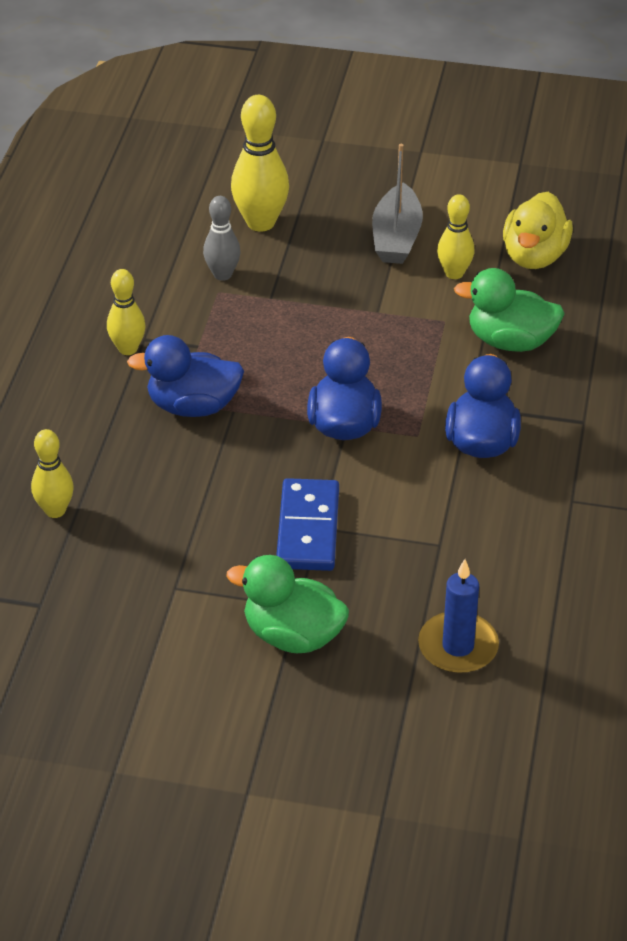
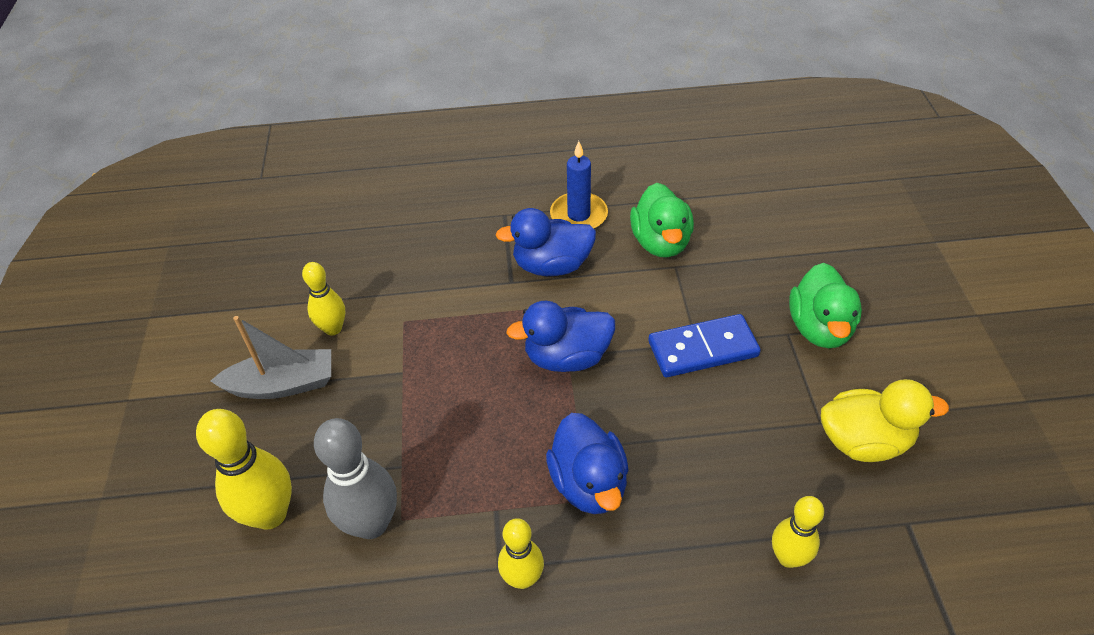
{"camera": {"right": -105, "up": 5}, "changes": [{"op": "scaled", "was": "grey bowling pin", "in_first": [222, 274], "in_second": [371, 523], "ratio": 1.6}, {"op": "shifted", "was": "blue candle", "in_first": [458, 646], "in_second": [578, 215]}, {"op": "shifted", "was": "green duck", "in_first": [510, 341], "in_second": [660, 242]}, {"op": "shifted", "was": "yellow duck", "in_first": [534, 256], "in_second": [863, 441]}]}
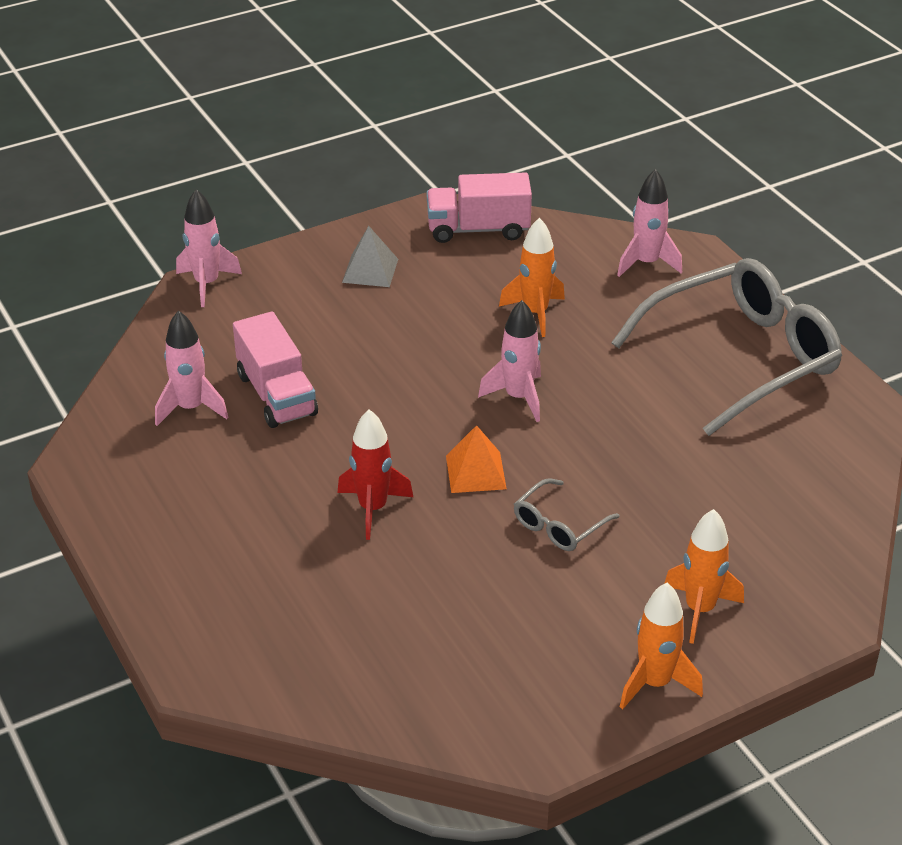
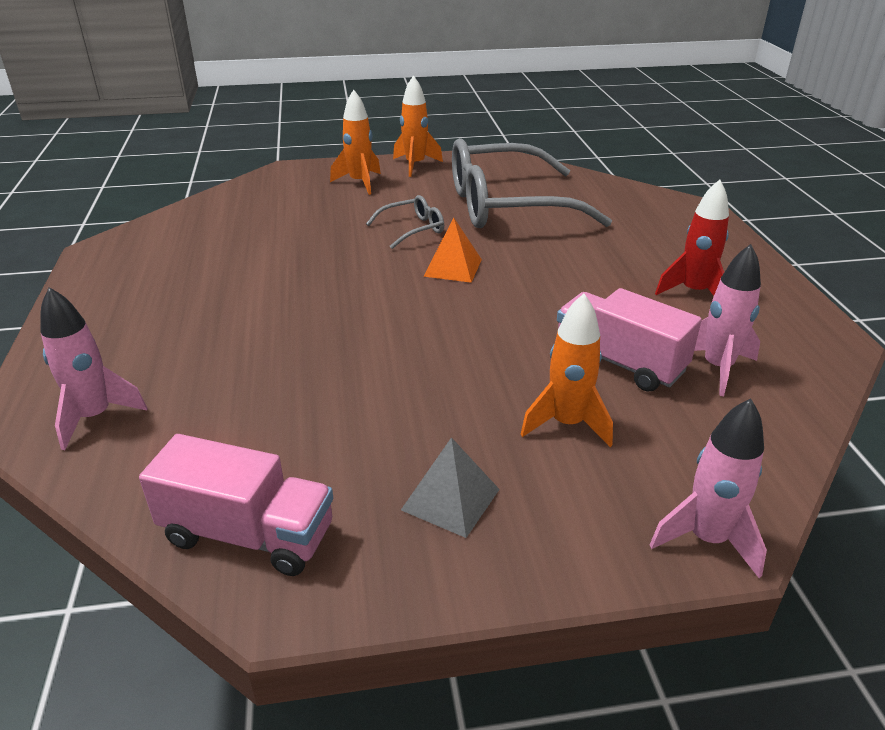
{"camera": {"right": -160, "up": -5}, "changes": [{"op": "shifted", "was": "grey glasses", "in_first": [740, 358], "in_second": [508, 206]}, {"op": "shifted", "was": "orange rocket", "in_first": [535, 313], "in_second": [567, 424]}, {"op": "rotated", "was": "pink truck", "in_first": [276, 395], "in_second": [619, 362], "clockwise": -45}, {"op": "shifted", "was": "red rocket", "in_first": [373, 508], "in_second": [693, 292]}, {"op": "gone", "was": "pink rocket", "in_first": [518, 397]}]}
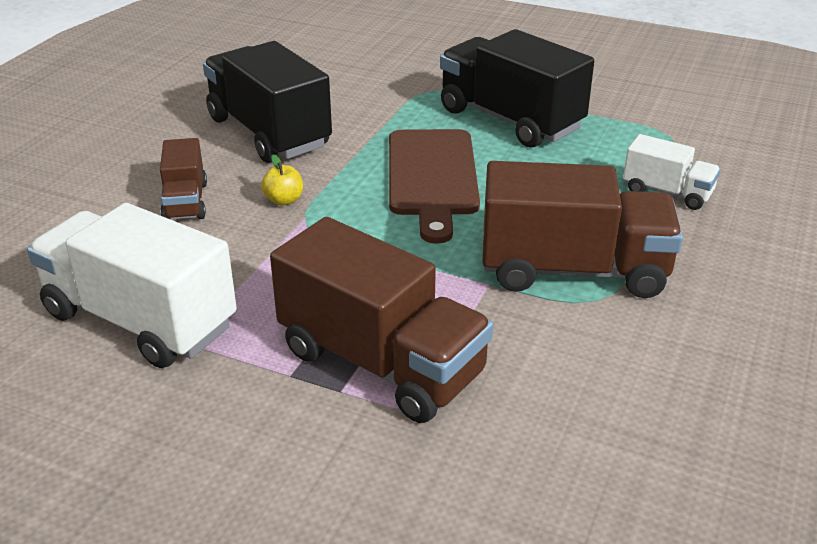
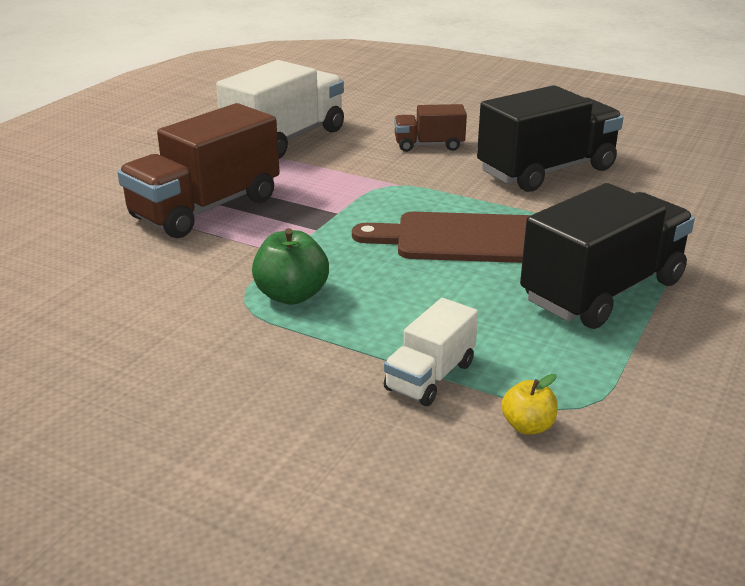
{"camera": {"right": 95, "up": -5}, "changes": [{"op": "swapped", "was": "brown truck", "now": "green apple", "in_first": [573, 270], "in_second": [291, 295]}, {"op": "shifted", "was": "yellow apple", "in_first": [284, 200], "in_second": [527, 426]}]}
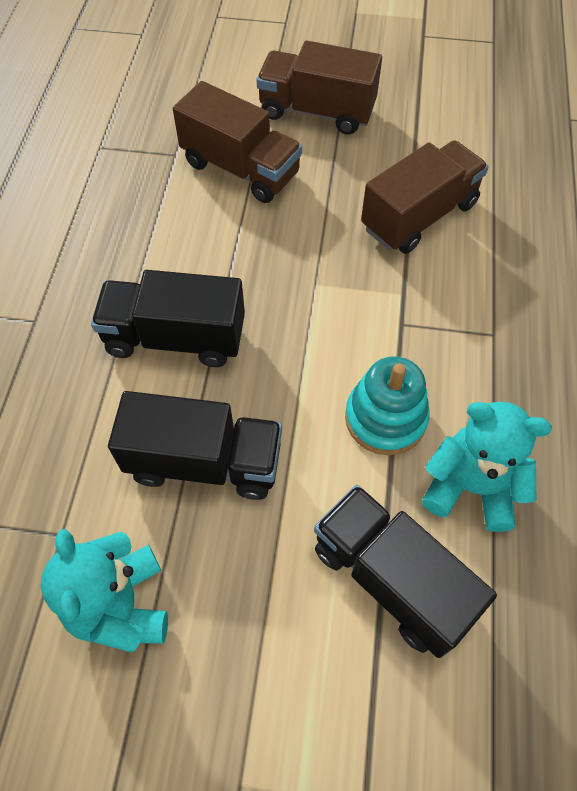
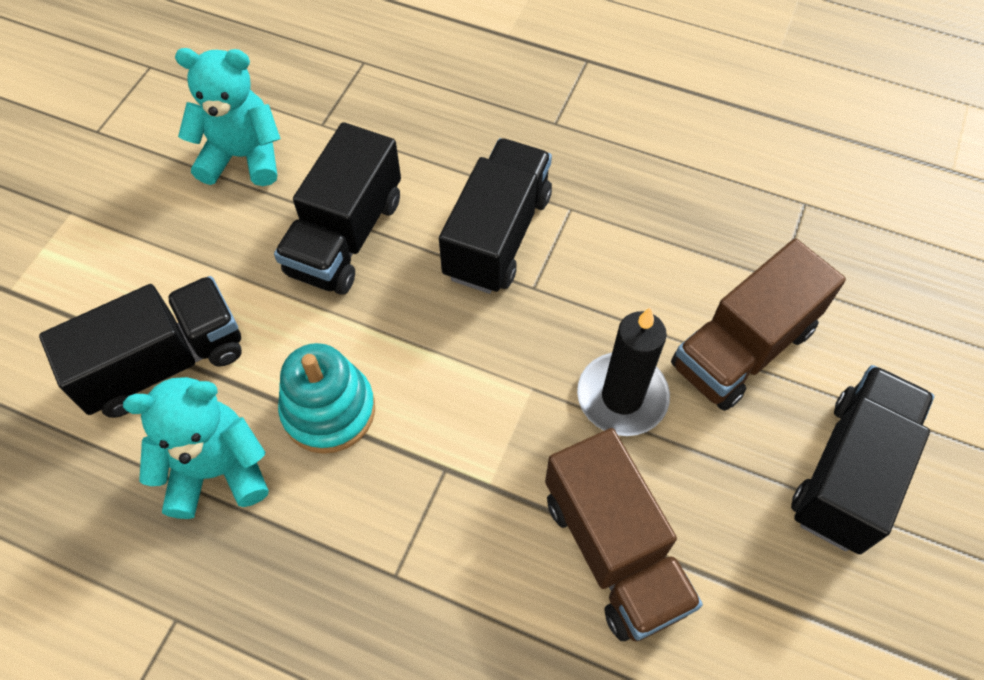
{"camera": {"right": 105, "up": 0}, "changes": [{"op": "rotated", "was": "turquoise teddy bear", "in_first": [471, 487], "in_second": [217, 470], "clockwise": -135}, {"op": "new", "now": "black candle", "in_second": [622, 397]}, {"op": "repainted", "was": "brown truck", "now": "black truck", "in_first": [317, 111], "in_second": [849, 472]}]}
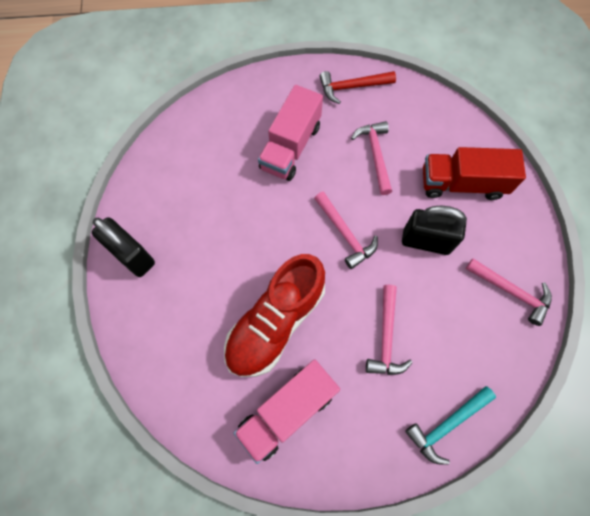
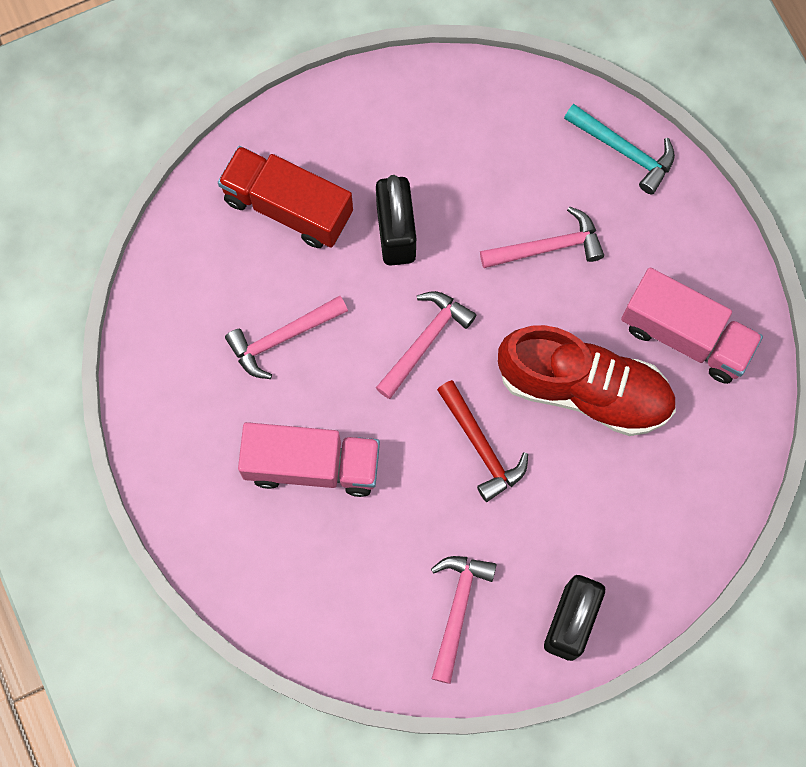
{"camera": {"right": -110, "up": 5}, "changes": [{"op": "rotated", "was": "red truck", "in_first": [462, 184], "in_second": [288, 207], "clockwise": 135}, {"op": "shifted", "was": "pink hammer", "in_first": [511, 292], "in_second": [457, 610]}, {"op": "shifted", "was": "red hammer", "in_first": [352, 87], "in_second": [481, 446]}]}
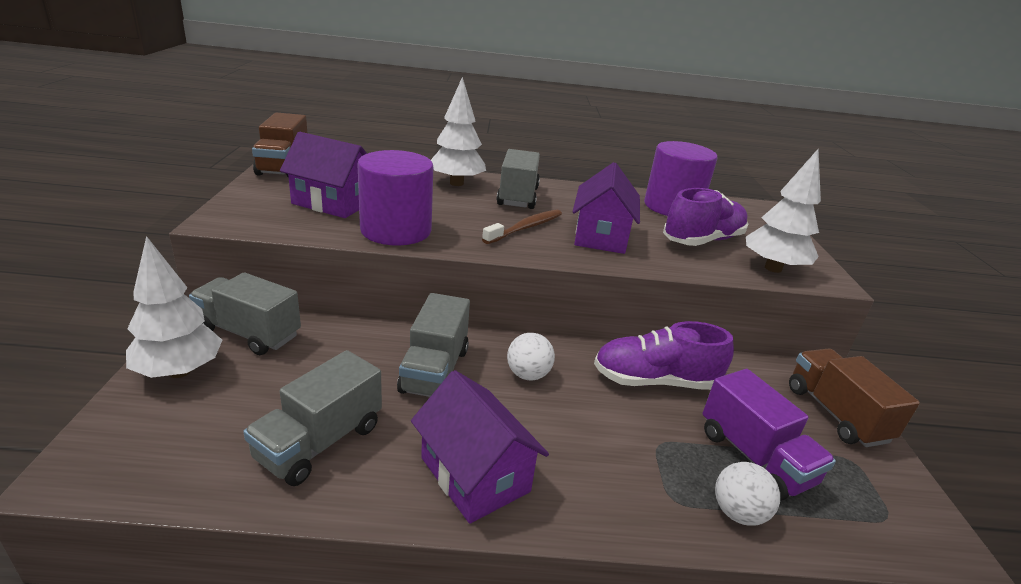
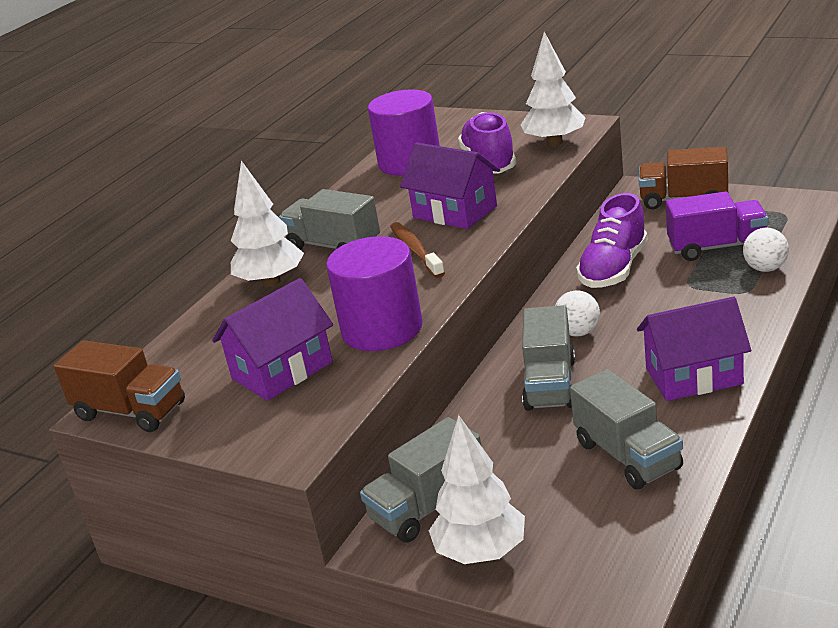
{"camera": {"right": -55, "up": 0}, "changes": [{"op": "rotated", "was": "grey truck", "in_first": [435, 370], "in_second": [550, 384], "clockwise": 60}]}
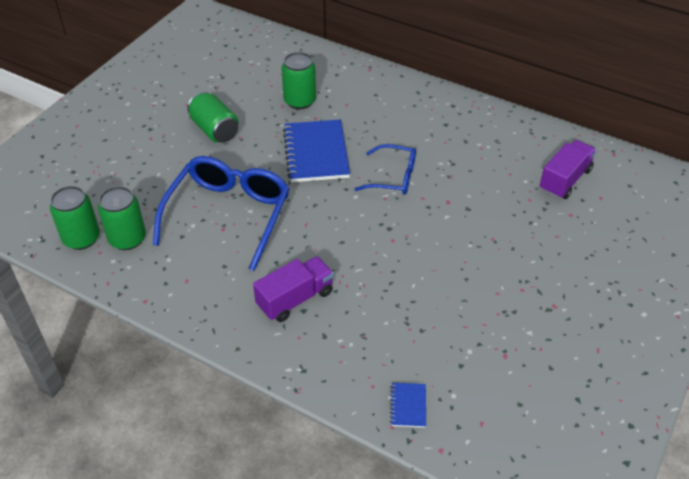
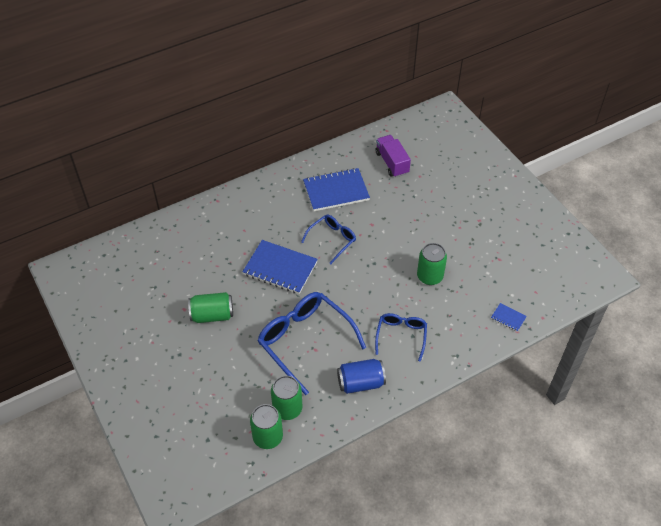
{"camera": {"right": -60, "up": 5}, "changes": [{"op": "new", "now": "blue notebook", "in_second": [336, 191]}, {"op": "new", "now": "blue can", "in_second": [360, 383]}, {"op": "swapped", "was": "purple truck", "now": "blue glasses", "in_first": [295, 299], "in_second": [401, 336]}, {"op": "shifted", "was": "green can", "in_first": [300, 101], "in_second": [430, 276]}]}
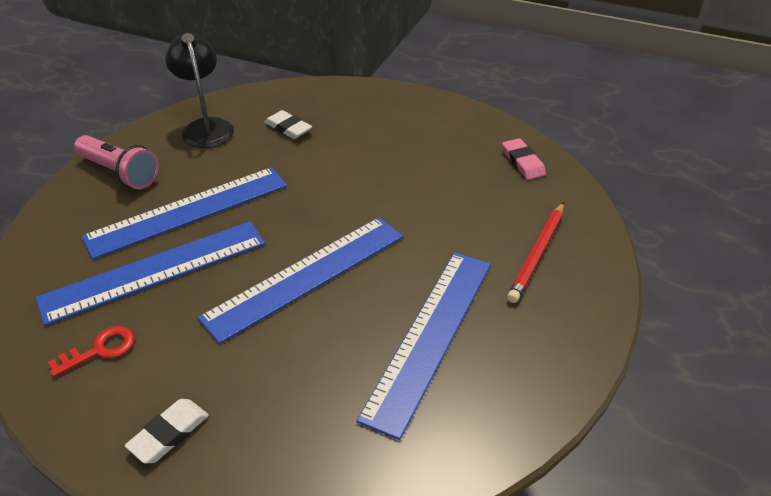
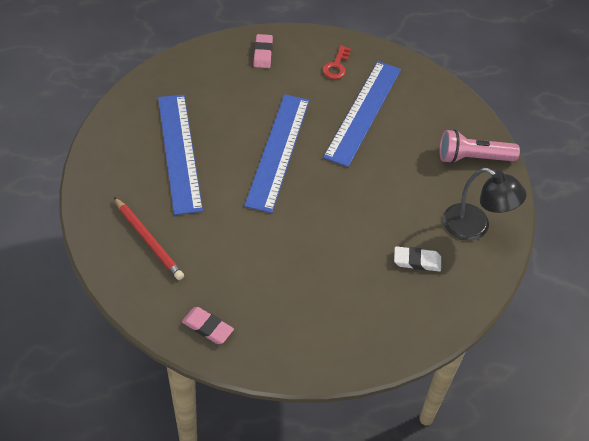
{"camera": {"right": 140, "up": 10}, "changes": [{"op": "rotated", "was": "red pencil", "in_first": [537, 253], "in_second": [148, 240], "clockwise": 150}, {"op": "repainted", "was": "white eraser", "now": "pink eraser", "in_first": [169, 433], "in_second": [263, 53]}, {"op": "gone", "was": "blue ruler", "in_first": [188, 211]}]}
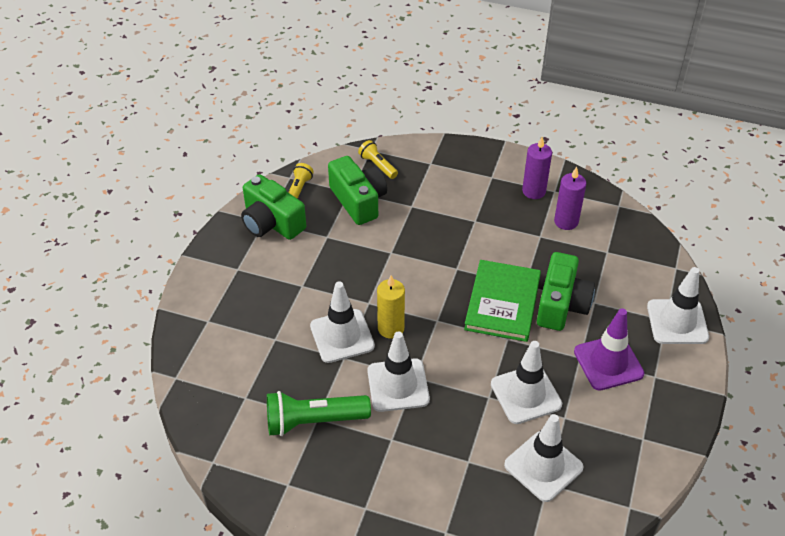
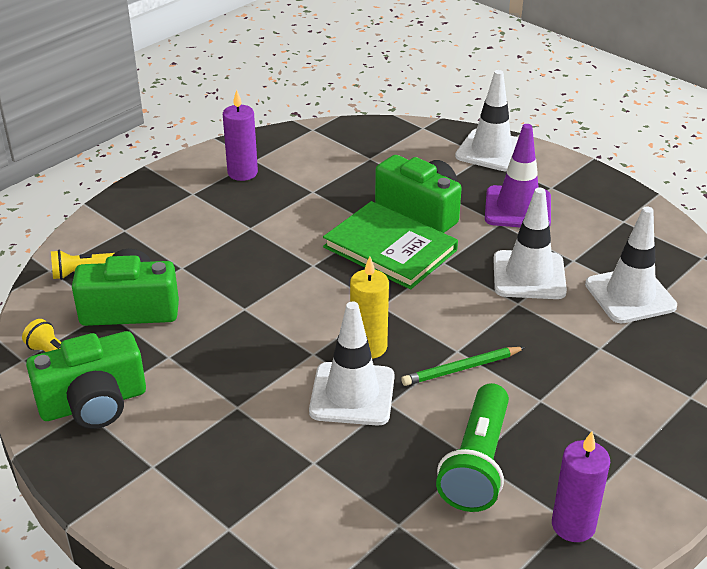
{"camera": {"right": -65, "up": -10}, "changes": [{"op": "swapped", "was": "white traffic cone", "now": "green pencil", "in_first": [398, 385], "in_second": [461, 369]}, {"op": "shifted", "was": "purple candle", "in_first": [566, 221], "in_second": [573, 525]}]}
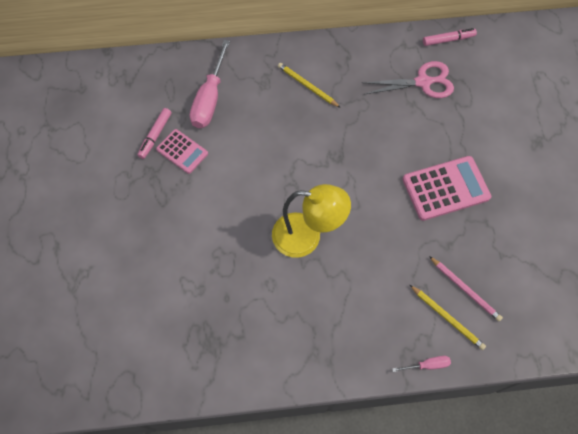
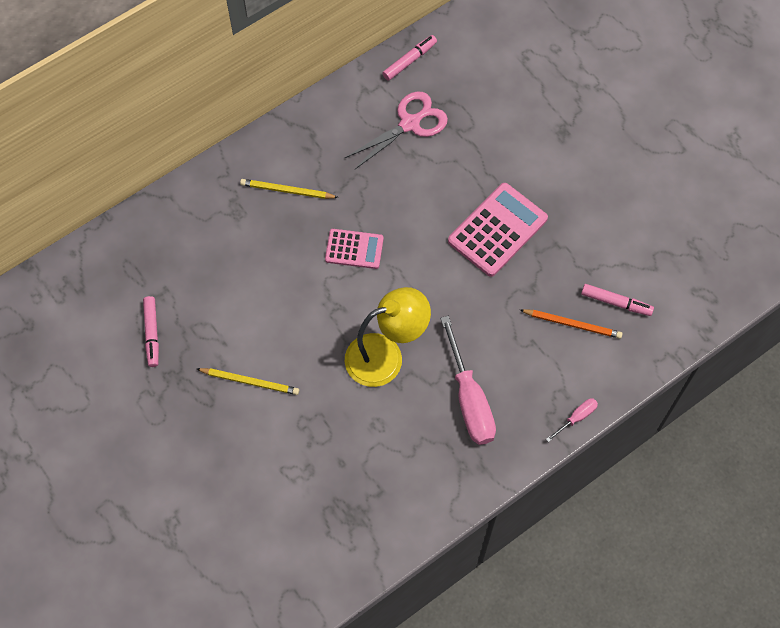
{"camera": {"right": -30, "up": 0}, "changes": [{"op": "shifted", "was": "yellow pencil", "in_first": [447, 318], "in_second": [250, 381]}, {"op": "shifted", "was": "pink calculator", "in_first": [182, 151], "in_second": [354, 249]}, {"op": "shifted", "was": "pink screwdriver", "in_first": [210, 99], "in_second": [469, 399]}, {"op": "repainted", "was": "pink pencil", "now": "orange pencil", "in_first": [465, 289], "in_second": [572, 324]}, {"op": "new", "now": "pink marker", "in_second": [616, 302]}]}
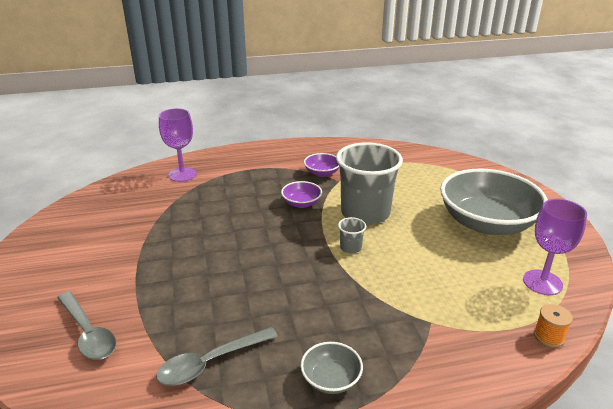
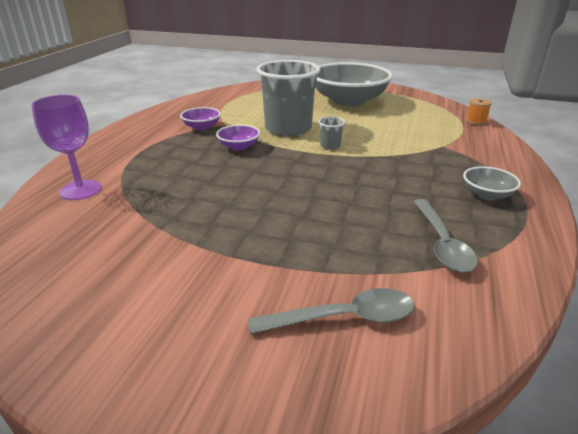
{"camera": {"right": -60, "up": 0}, "changes": [{"op": "gone", "was": "purple goblet", "in_first": [542, 282]}]}
